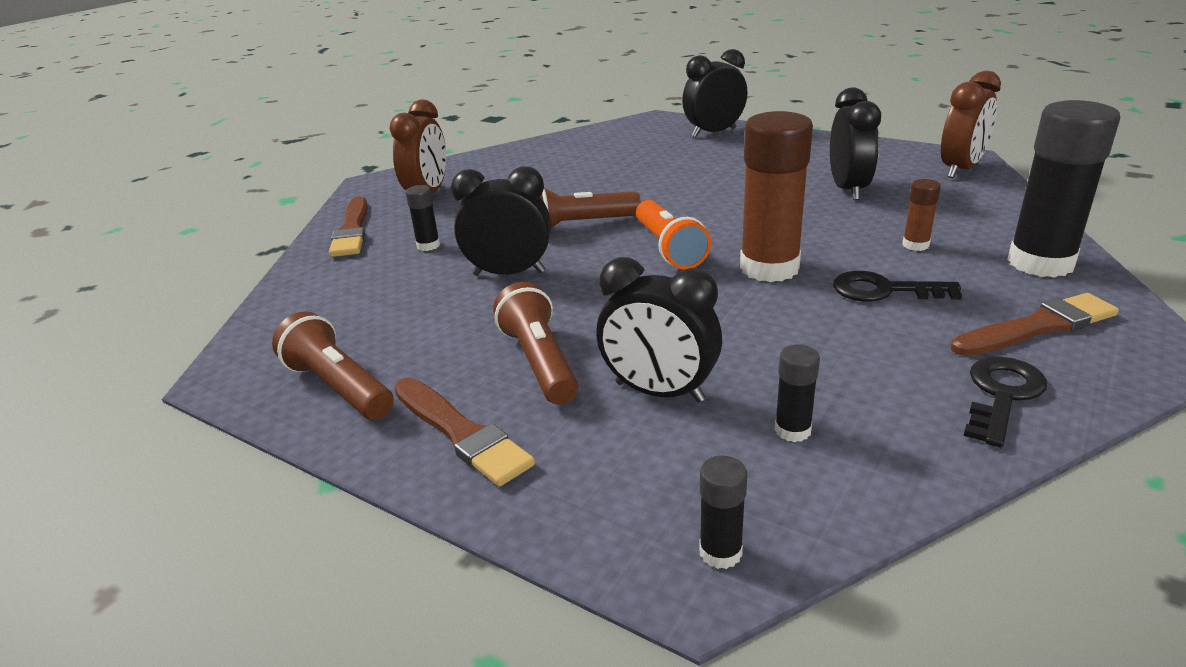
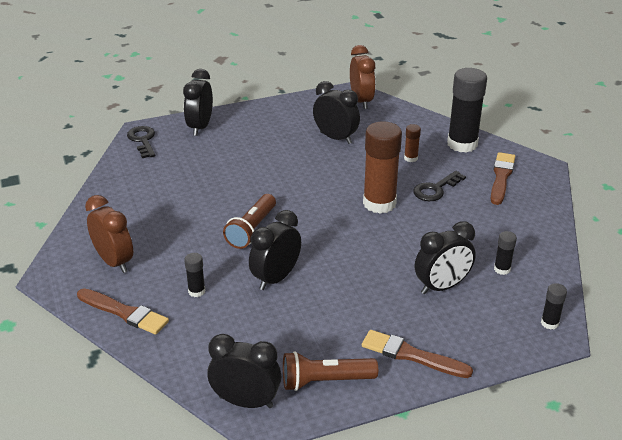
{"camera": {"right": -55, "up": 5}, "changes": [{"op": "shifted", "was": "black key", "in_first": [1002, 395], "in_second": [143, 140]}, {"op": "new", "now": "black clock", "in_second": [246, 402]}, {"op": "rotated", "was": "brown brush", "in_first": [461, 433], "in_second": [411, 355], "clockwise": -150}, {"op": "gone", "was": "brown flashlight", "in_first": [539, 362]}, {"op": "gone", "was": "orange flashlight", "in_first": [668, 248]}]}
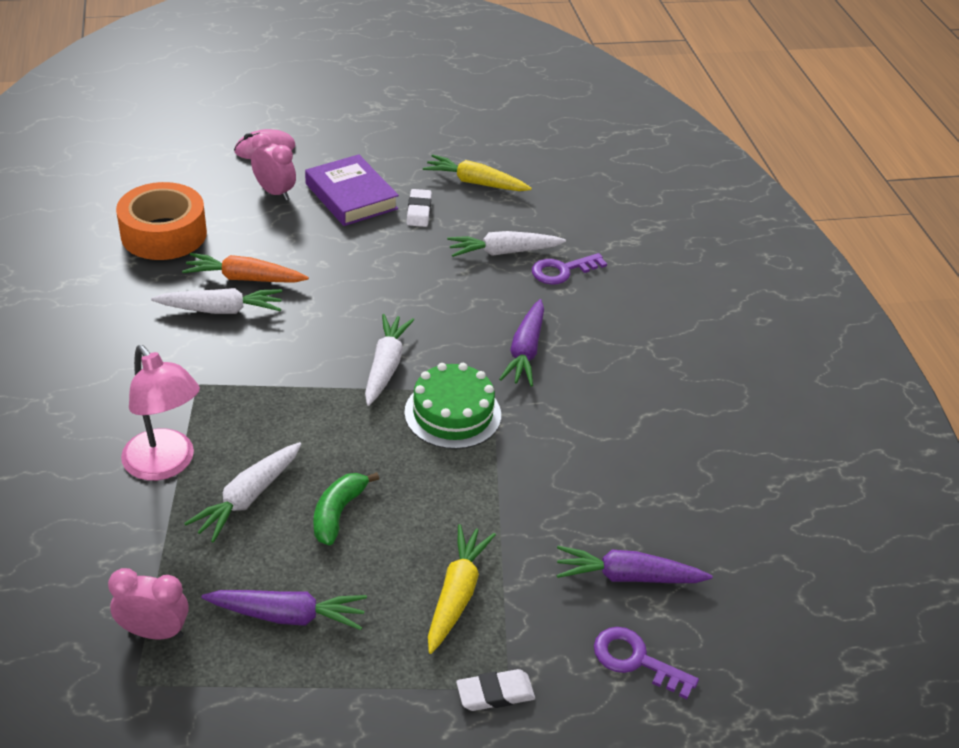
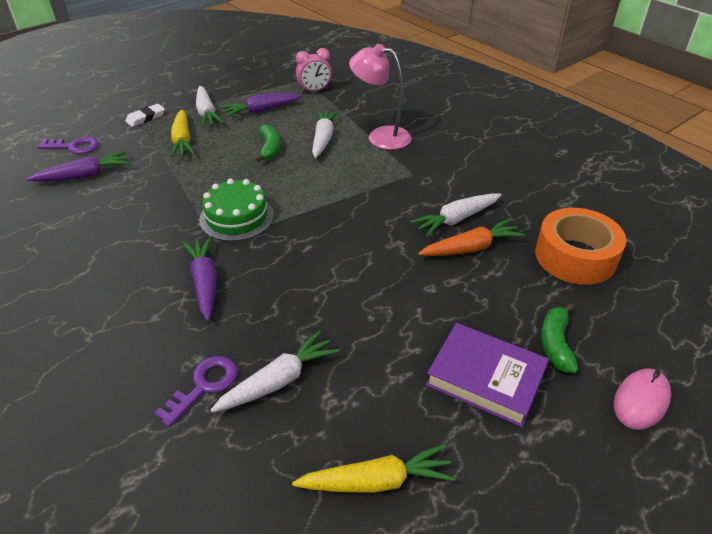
{"camera": {"right": 155, "up": 0}, "changes": [{"op": "shifted", "was": "white carrot", "in_first": [386, 366], "in_second": [207, 113]}, {"op": "swapped", "was": "pink clock", "now": "green banana", "in_first": [275, 192], "in_second": [555, 344]}, {"op": "gone", "was": "white eraser", "in_first": [419, 211]}]}
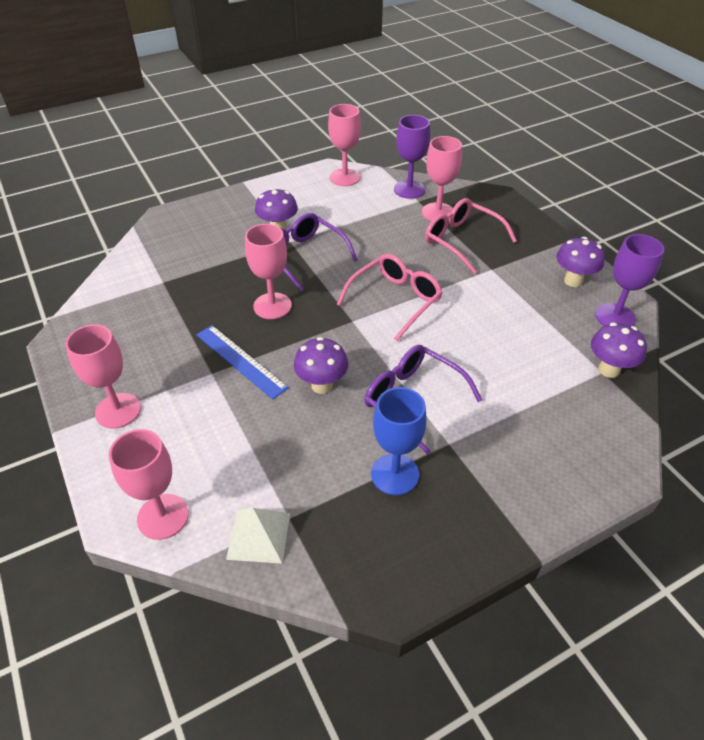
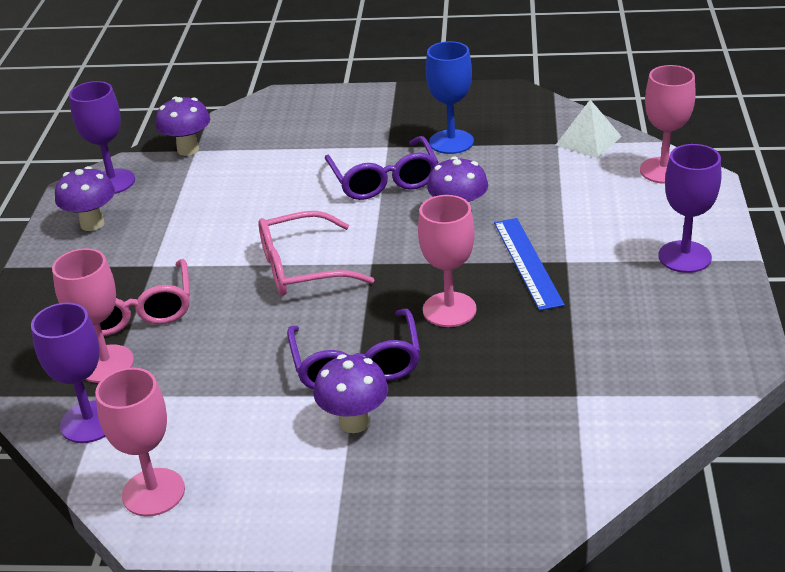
{"camera": {"right": -145, "up": -10}, "changes": [{"op": "repainted", "was": "pink goblet", "now": "purple goblet", "in_first": [118, 410], "in_second": [684, 257]}]}
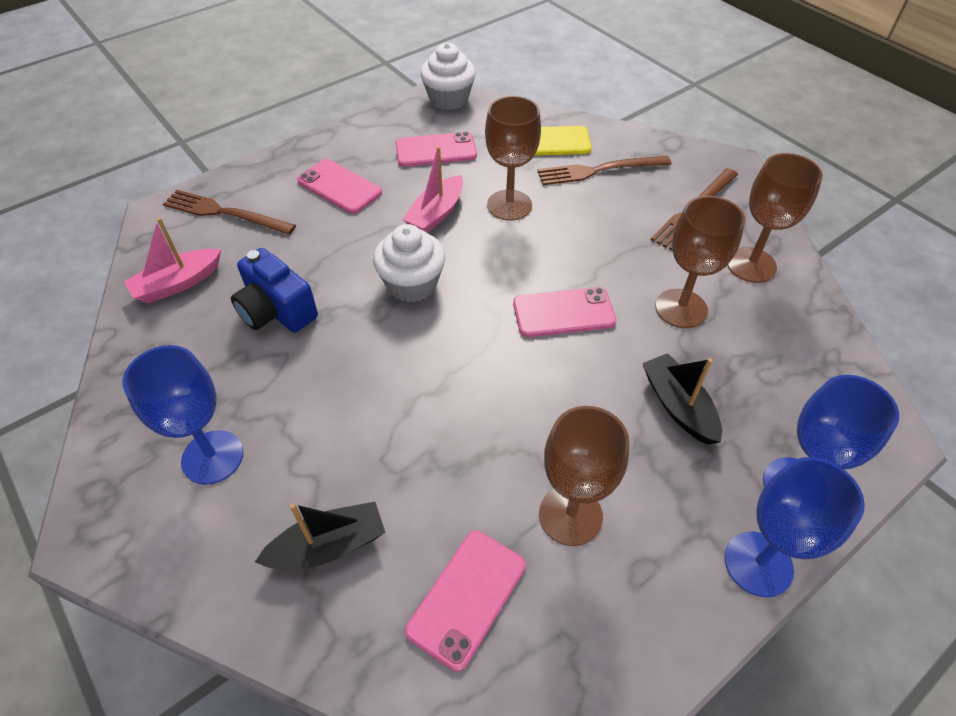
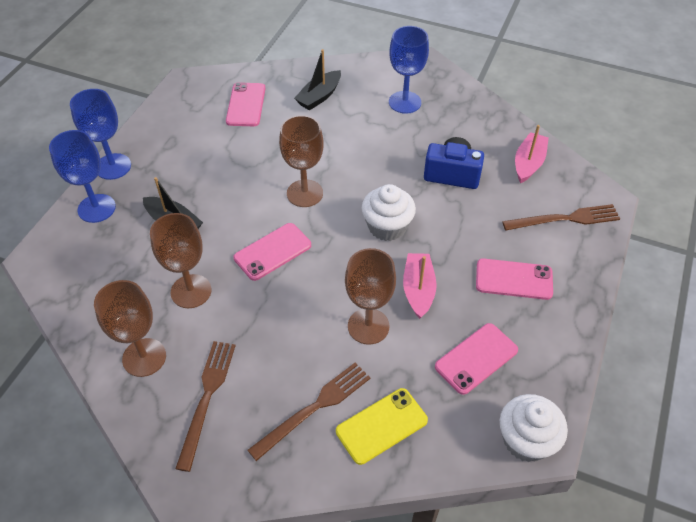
{"camera": {"right": 150, "up": 0}, "changes": [{"op": "shifted", "was": "brown goblet", "in_first": [570, 515], "in_second": [305, 193]}]}
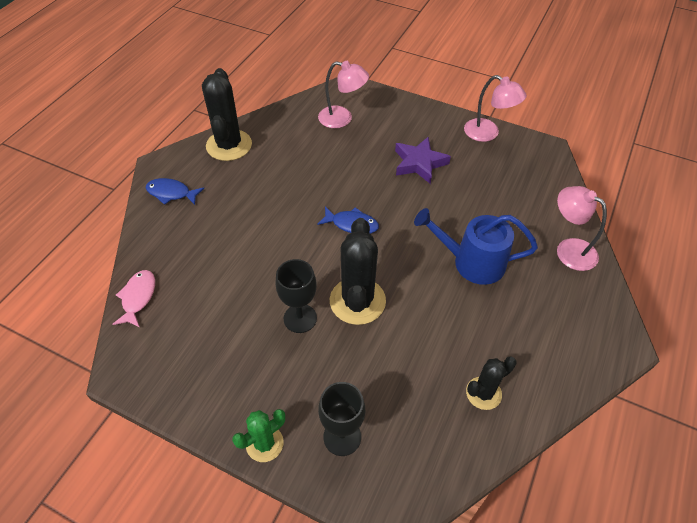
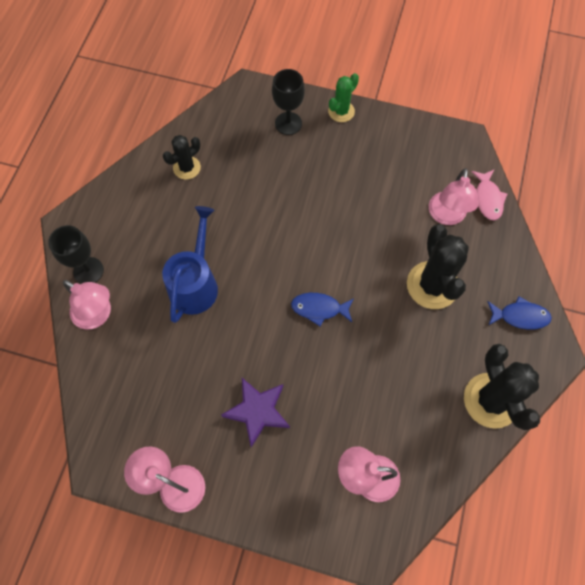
{"camera": {"right": 170, "up": 15}, "changes": [{"op": "shifted", "was": "black goblet", "in_first": [300, 318], "in_second": [88, 271]}, {"op": "rotated", "was": "blue watering can", "in_first": [471, 262], "in_second": [195, 283], "clockwise": -75}, {"op": "shifted", "was": "black cactus", "in_first": [357, 301], "in_second": [432, 285]}, {"op": "new", "now": "pink lamp", "in_second": [446, 216]}]}
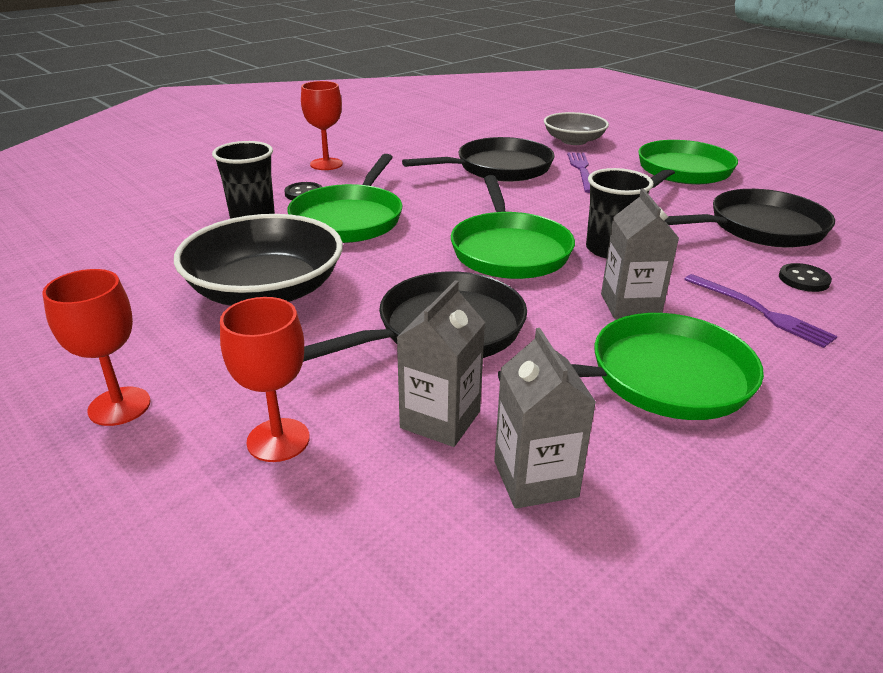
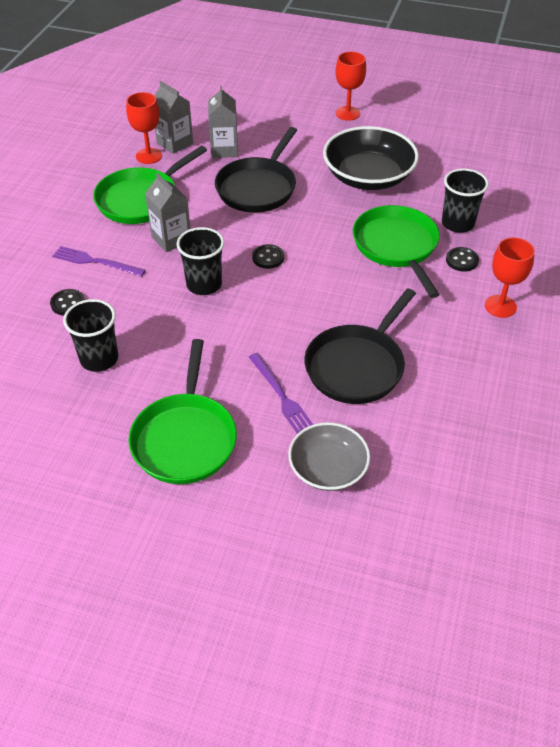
{"camera": {"right": 150, "up": 15}, "changes": [{"op": "swapped", "was": "black pan", "now": "black cup", "in_first": [760, 228], "in_second": [99, 359]}, {"op": "shifted", "was": "red goblet", "in_first": [278, 440], "in_second": [149, 156]}, {"op": "swapped", "was": "green pan", "now": "black button", "in_first": [509, 250], "in_second": [268, 258]}]}
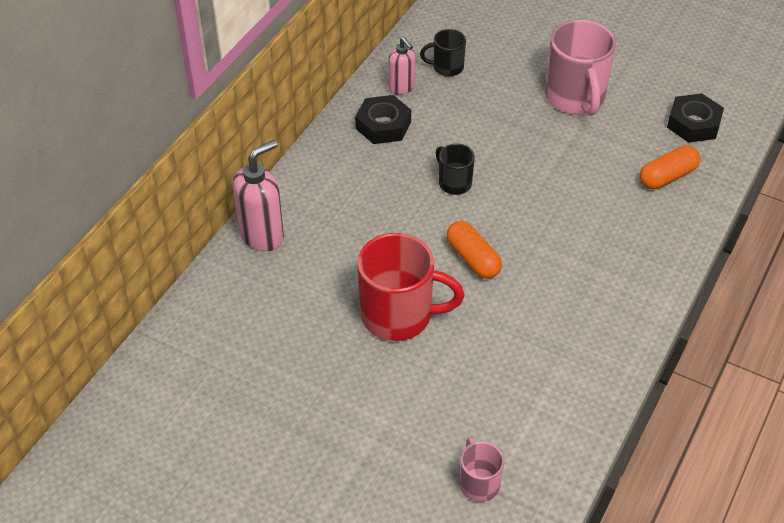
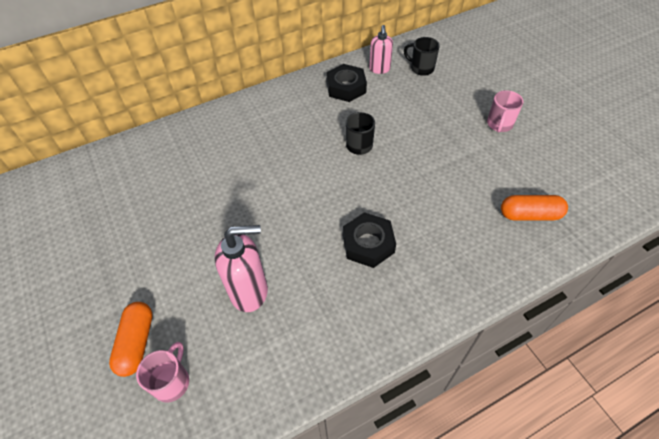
{"camera": {"right": 35, "up": 5}, "changes": [{"op": "shifted", "was": "orange capsule", "in_first": [473, 259], "in_second": [137, 343]}, {"op": "shifted", "was": "pink soap dispenser", "in_first": [262, 235], "in_second": [249, 291]}, {"op": "shifted", "was": "black nut", "in_first": [693, 123], "in_second": [368, 244]}, {"op": "scaled", "was": "pink mug", "in_first": [575, 98], "in_second": [499, 124], "ratio": 0.52}, {"op": "gone", "was": "red mug", "in_first": [399, 315]}]}
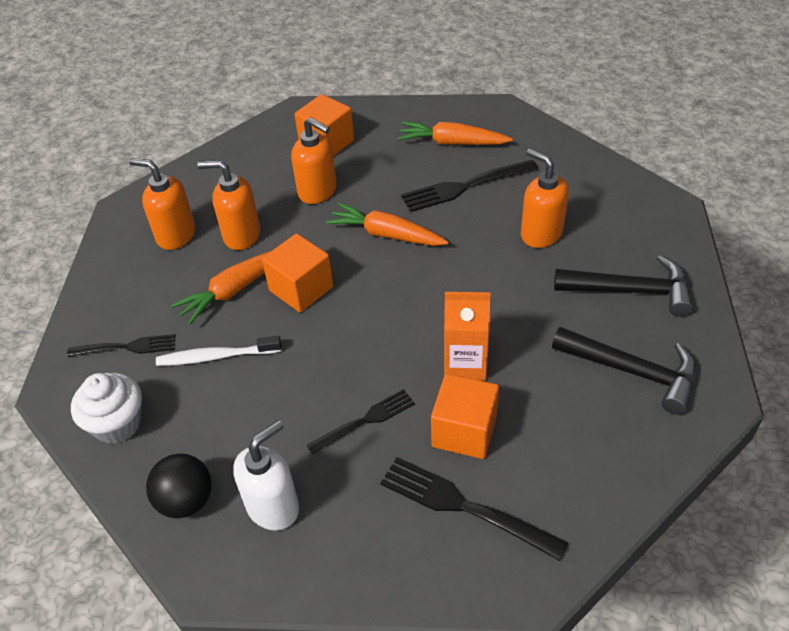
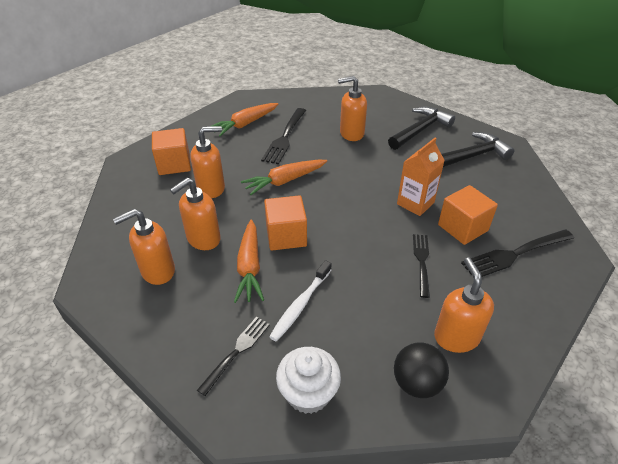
{"camera": {"right": -55, "up": -5}, "changes": [{"op": "repainted", "was": "white soap dispenser", "now": "orange soap dispenser", "in_first": [273, 507], "in_second": [456, 337]}]}
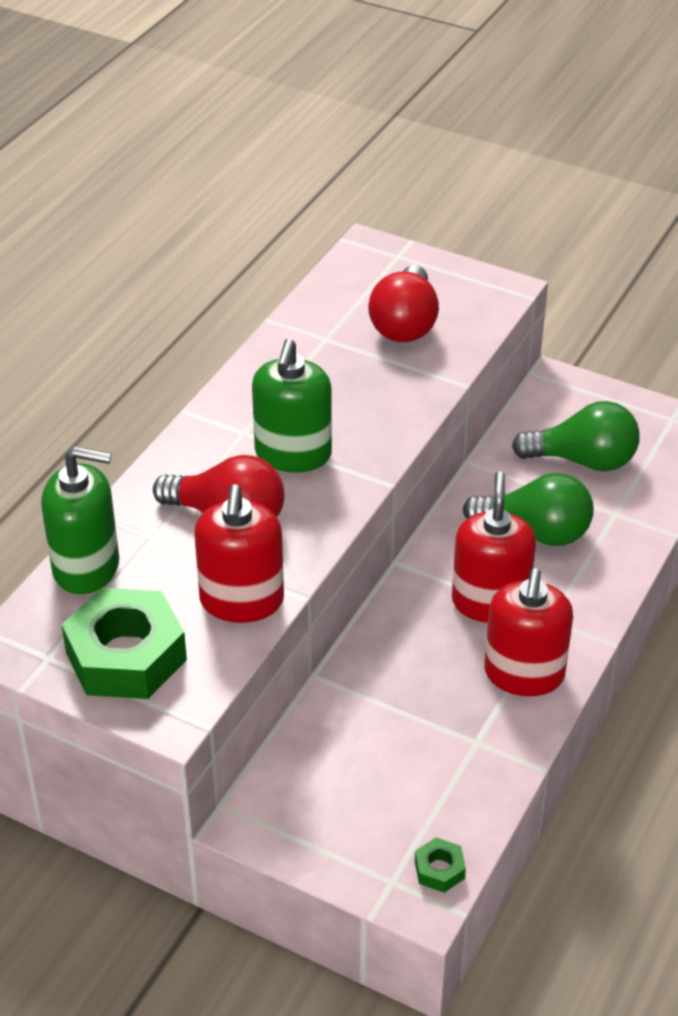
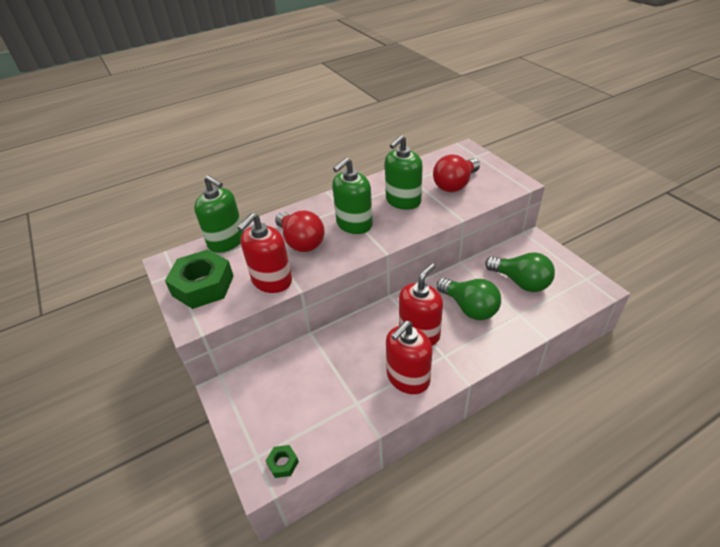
{"camera": {"right": 35, "up": 0}, "changes": [{"op": "new", "now": "green soap dispenser", "in_second": [403, 201]}]}
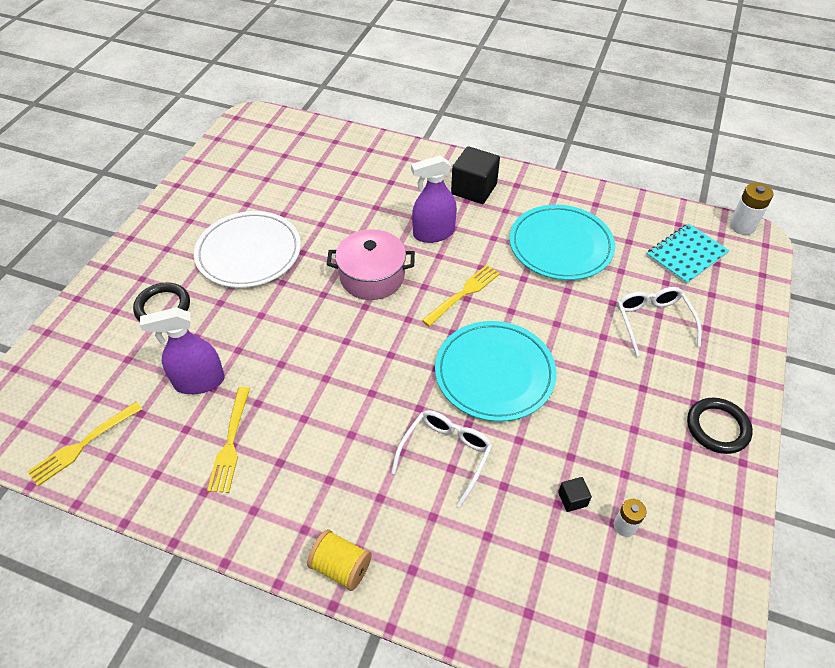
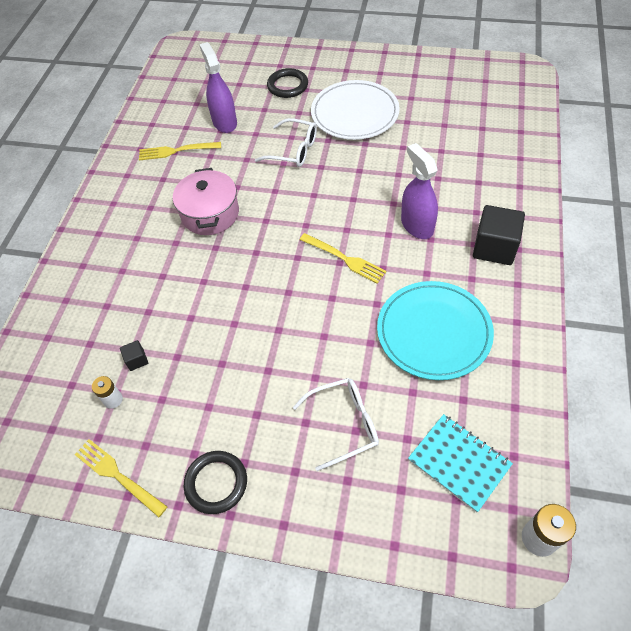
{"camera": {"right": 85, "up": 5}, "changes": [{"op": "shifted", "was": "yellow fork", "in_first": [83, 445], "in_second": [118, 476]}, {"op": "shifted", "was": "pink pot", "in_first": [372, 277], "in_second": [210, 214]}, {"op": "shifted", "was": "white glasses", "in_first": [446, 454], "in_second": [293, 150]}, {"op": "gone", "was": "yellow spool", "in_first": [341, 566]}, {"op": "gone", "was": "turquoise plate", "in_first": [494, 373]}]}
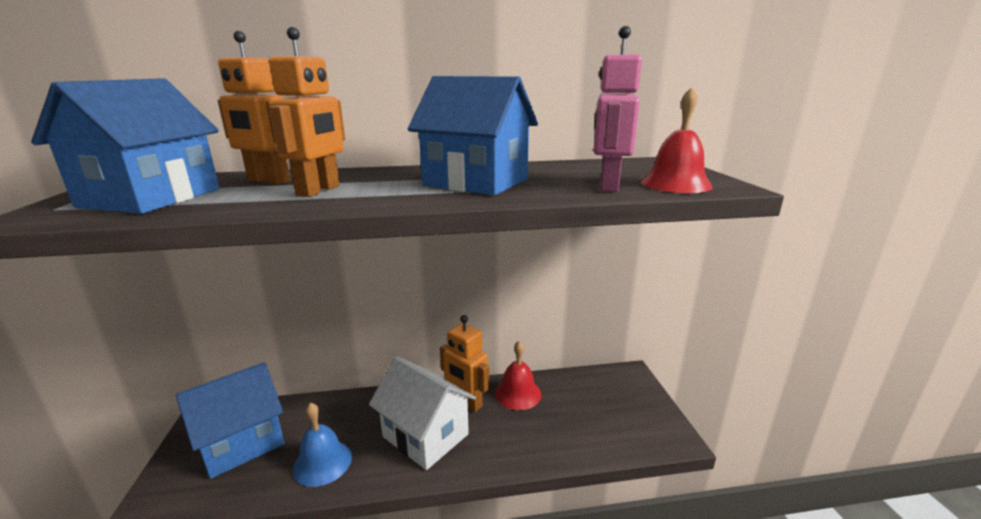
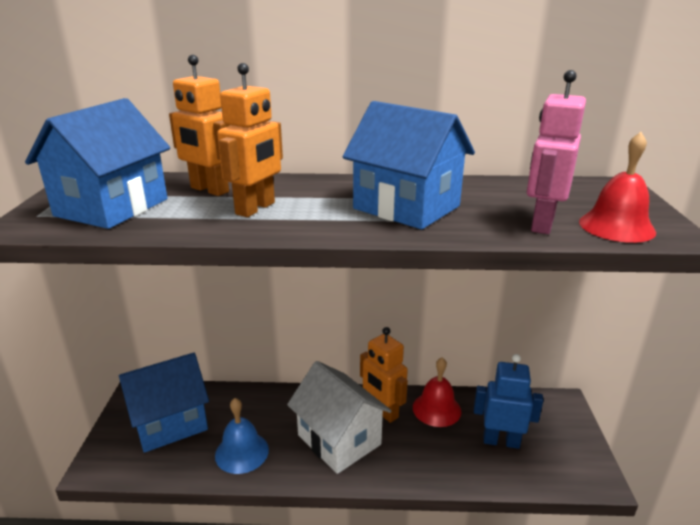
{"camera": {"right": 10, "up": 5}, "changes": [{"op": "new", "now": "blue robot", "in_second": [501, 441]}]}
